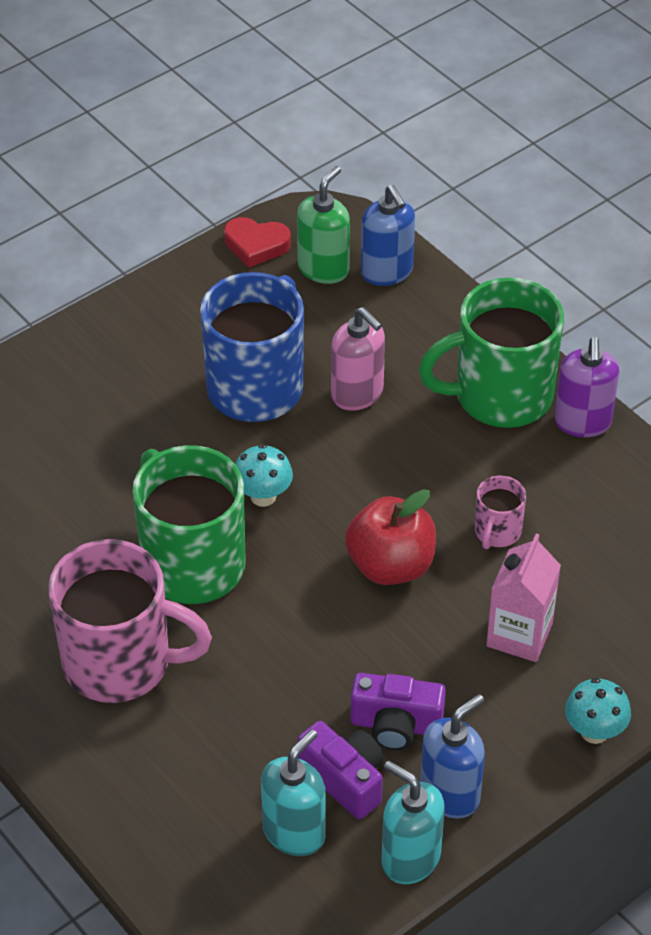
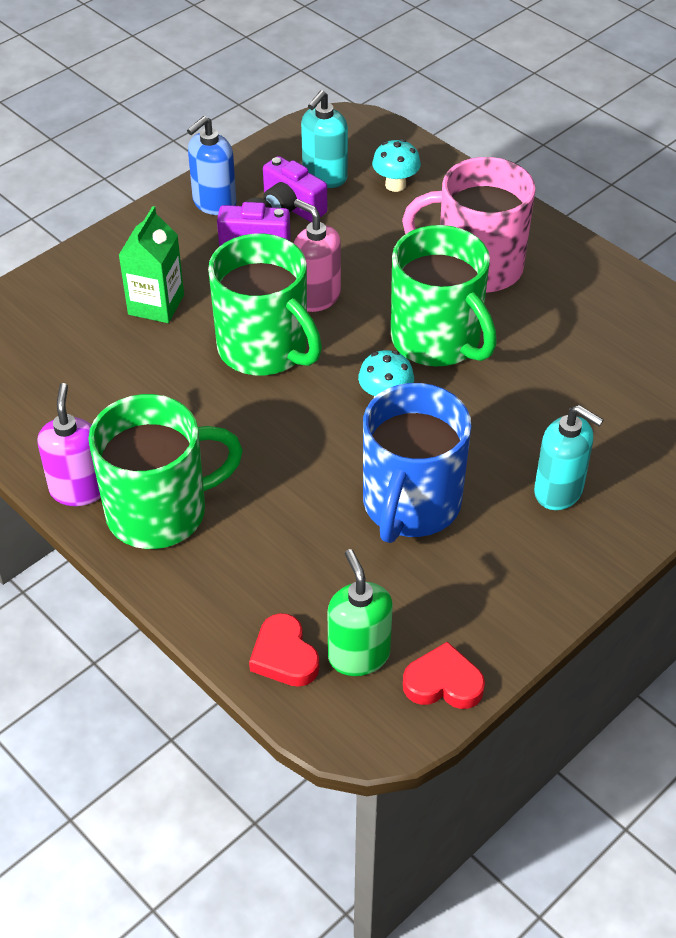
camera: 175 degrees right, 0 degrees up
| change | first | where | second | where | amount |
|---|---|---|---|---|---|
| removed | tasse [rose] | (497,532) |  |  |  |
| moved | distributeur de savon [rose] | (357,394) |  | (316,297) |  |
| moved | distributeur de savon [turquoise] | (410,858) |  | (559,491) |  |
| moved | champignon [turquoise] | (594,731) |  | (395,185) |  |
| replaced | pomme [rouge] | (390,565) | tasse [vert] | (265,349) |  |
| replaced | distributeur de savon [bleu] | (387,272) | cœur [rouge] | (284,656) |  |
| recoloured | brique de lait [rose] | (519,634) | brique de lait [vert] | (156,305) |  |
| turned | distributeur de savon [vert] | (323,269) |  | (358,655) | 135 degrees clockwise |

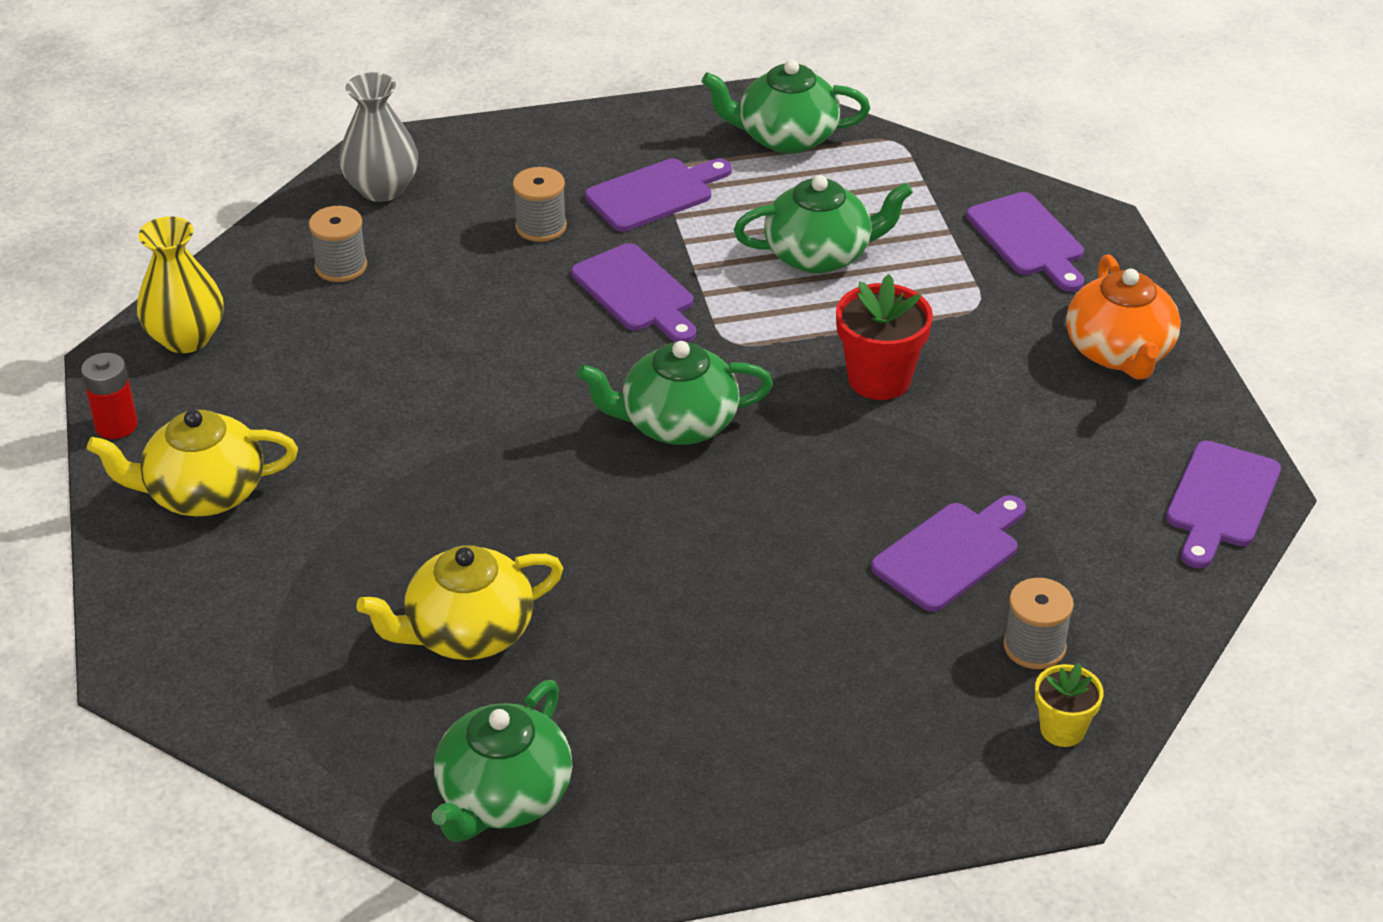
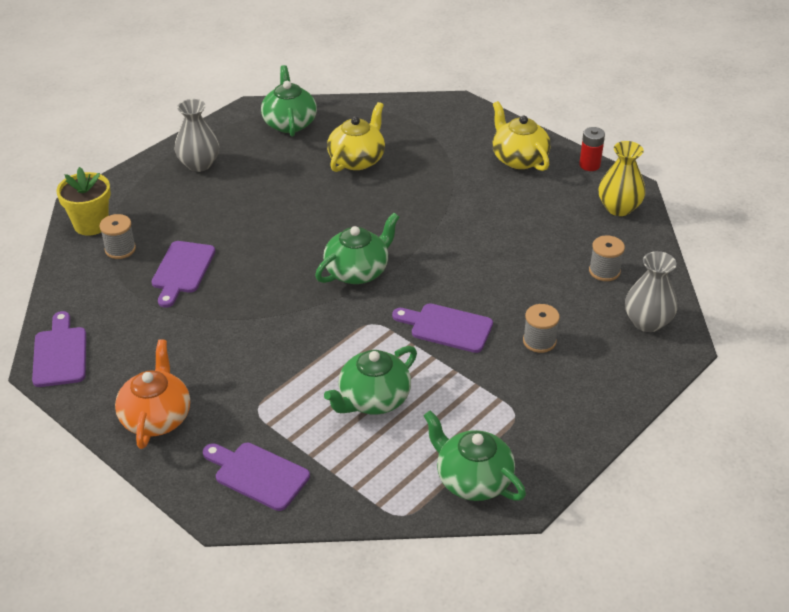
camera: 145 degrees right, 0 degrees up
| change | first | where | second | where | amount |
|---|---|---|---|---|---|
| removed | planche à découper [violet] | (655,194) |  |  |  |
| removed | pot de fleurs [rouge] | (879,379) |  |  |  |
| added |  |  | vase [gris] | (199,164) |  |
| turned | théière [jaune] | (203,493) |  | (519,159) | 75 degrees counterclockwise |
| turned | théière [vert] | (785,137) |  | (472,480) | 105 degrees counterclockwise |
| turned | théière [orange] | (1119,352) |  | (156,417) | 45 degrees clockwise |
| resized | pot de fleurs [jaune] | (1062,729) |  | (91,224) | x1.65 |

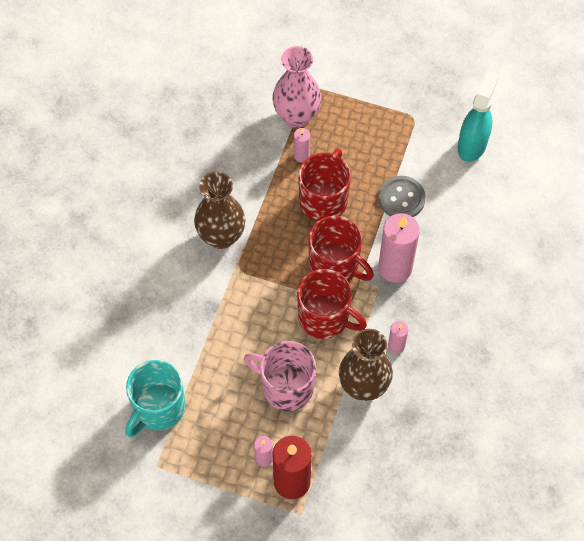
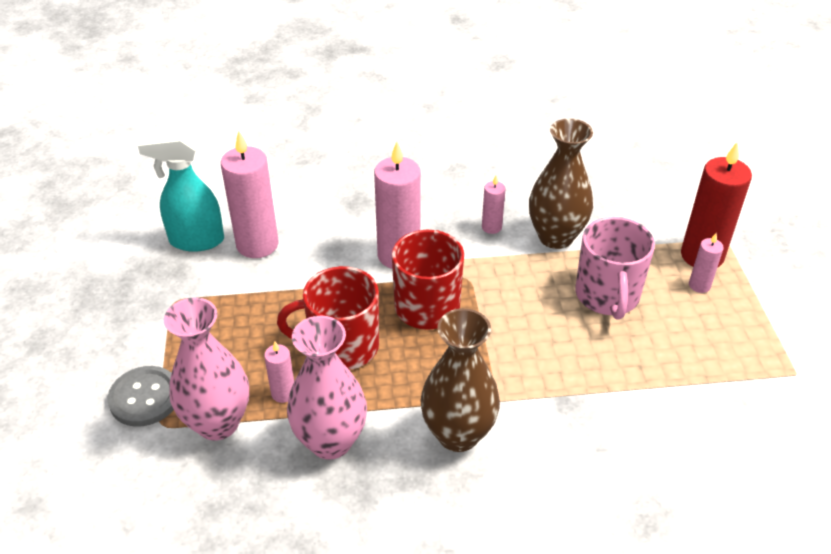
camera: 115 degrees left, 20 degrees down
| change | first | where | second | where | amount |
|---|---|---|---|---|---|
| removed | tasse [turquoise] | (158,408) |  |  |  |
| removed | tasse [rouge] | (325,318) |  |  |  |
| added |  |  | bougie [rose] | (257,244) |  |
| added |  |  | vase [rose] | (330,441) |  |
| moved | bouton [gris] | (401,198) |  | (145,398) |  |

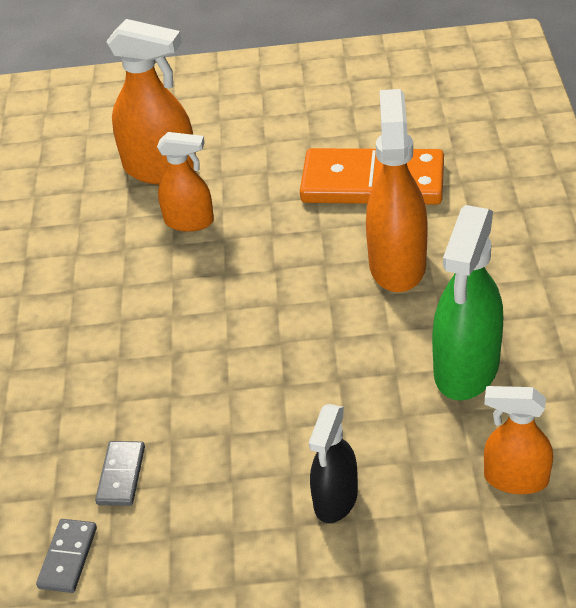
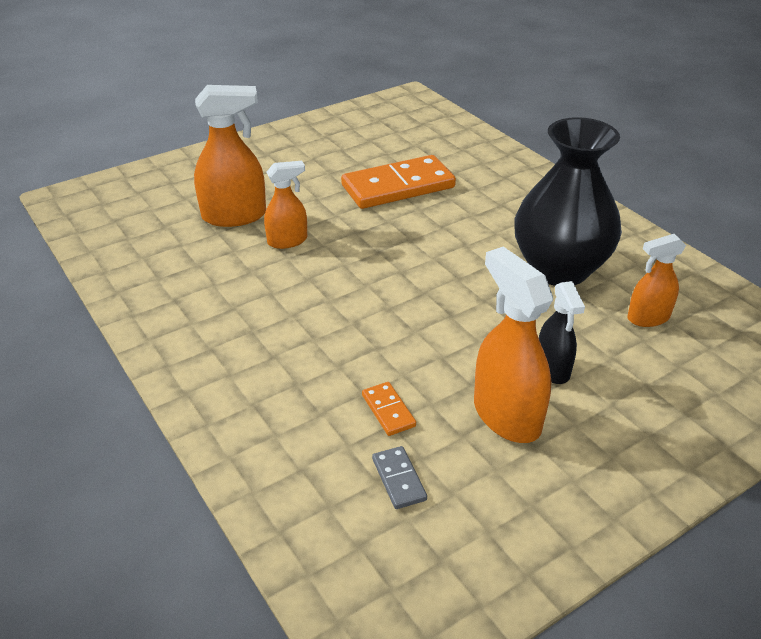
camera: 35 degrees left, 5 degrees down
| change | first | where | second | where | amount |
|---|---|---|---|---|---|
| moved | vaporisateur [orange] | (397,264) |  | (506,415) |  |
| replaced | vaporisateur [vert] | (466,368) | vase [noir] | (559,269) |  |
| recoloured | domino [gris] | (121,475) | domino [orange] | (388,410) |  |

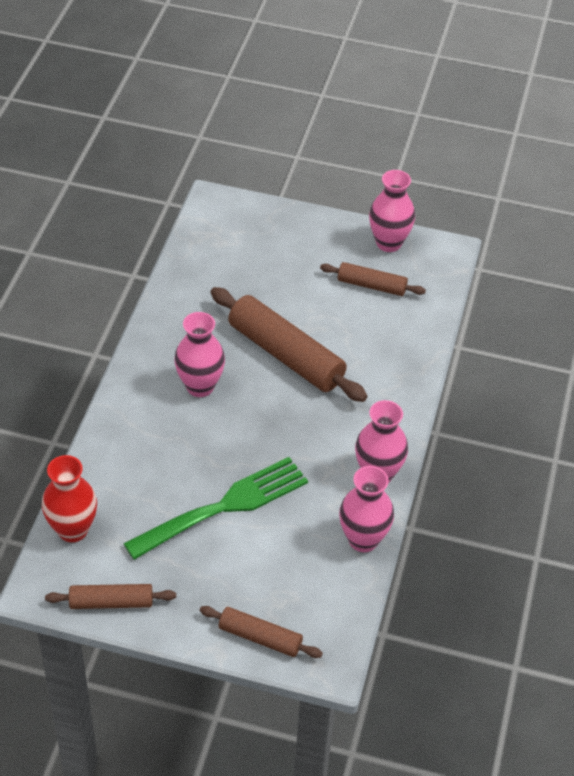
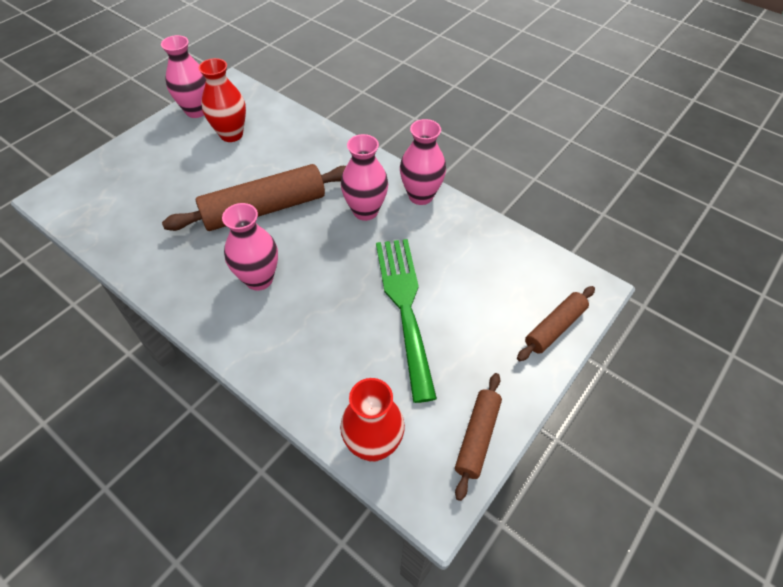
camera: 65 degrees left, 5 degrees up
| change | first | where | second | where | amount |
|---|---|---|---|---|---|
| moved | vase [rose] | (363,540) |  | (365,211) |  |
| replaced | rouleau à pâtisserie [marron] | (371,285) | vase [rouge] | (231,134) |  |

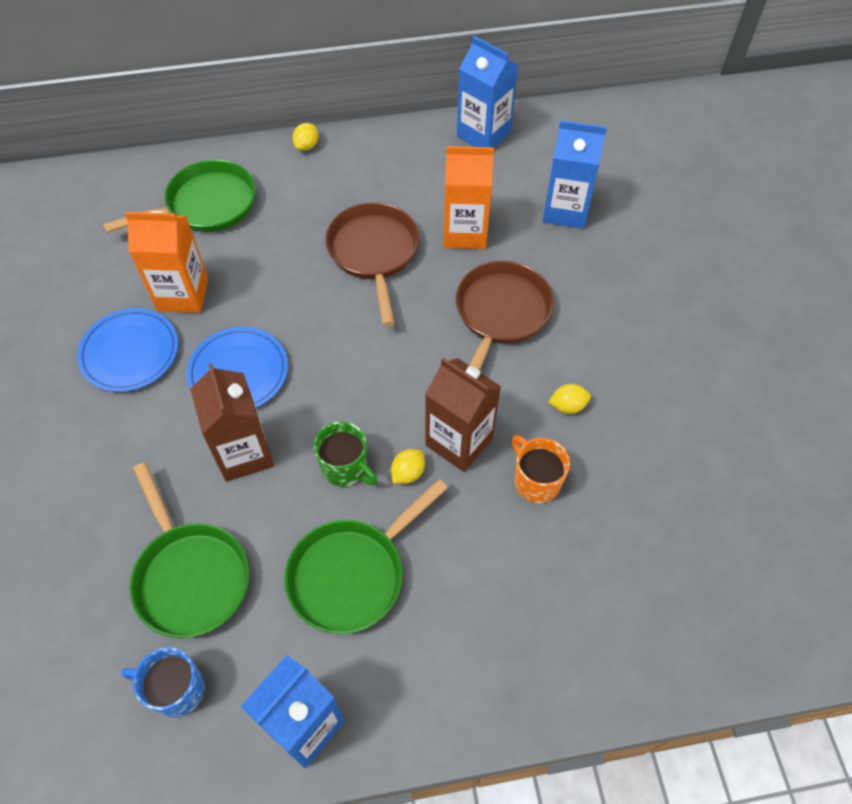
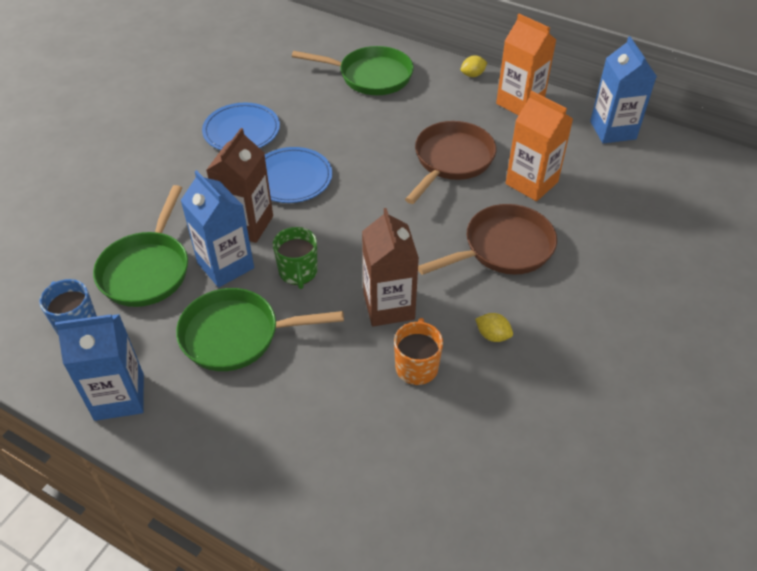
camera: 40 degrees right, 10 degrees down
| change | first | where | second | where | amount |
|---|---|---|---|---|---|
| removed | citron [jaune] | (408,473) |  |  |  |
| moved | brique de lait [orange] | (183,294) |  | (520,103) |  |
| moved | brique de lait [bleu] | (565,210) |  | (225,265) |  |

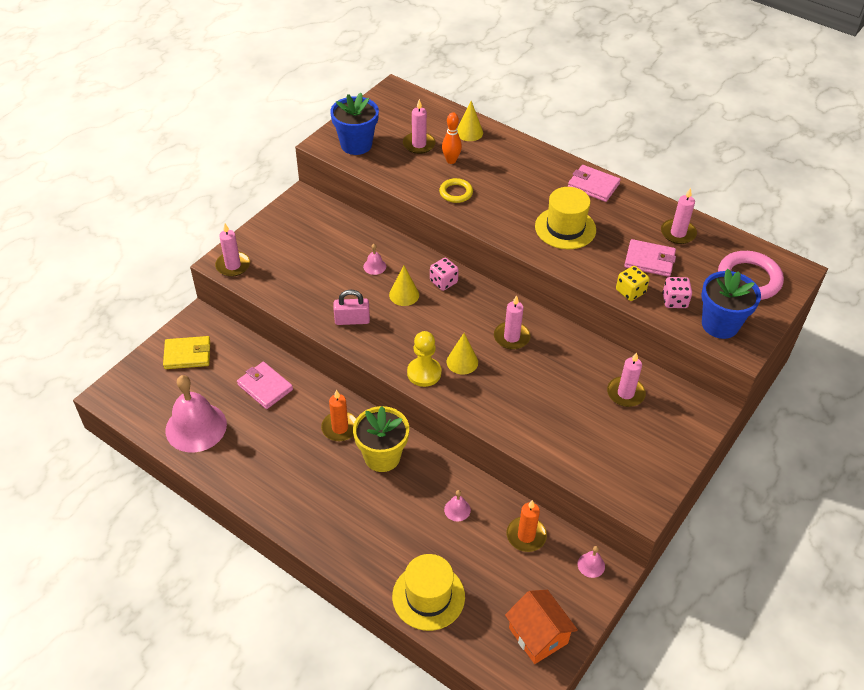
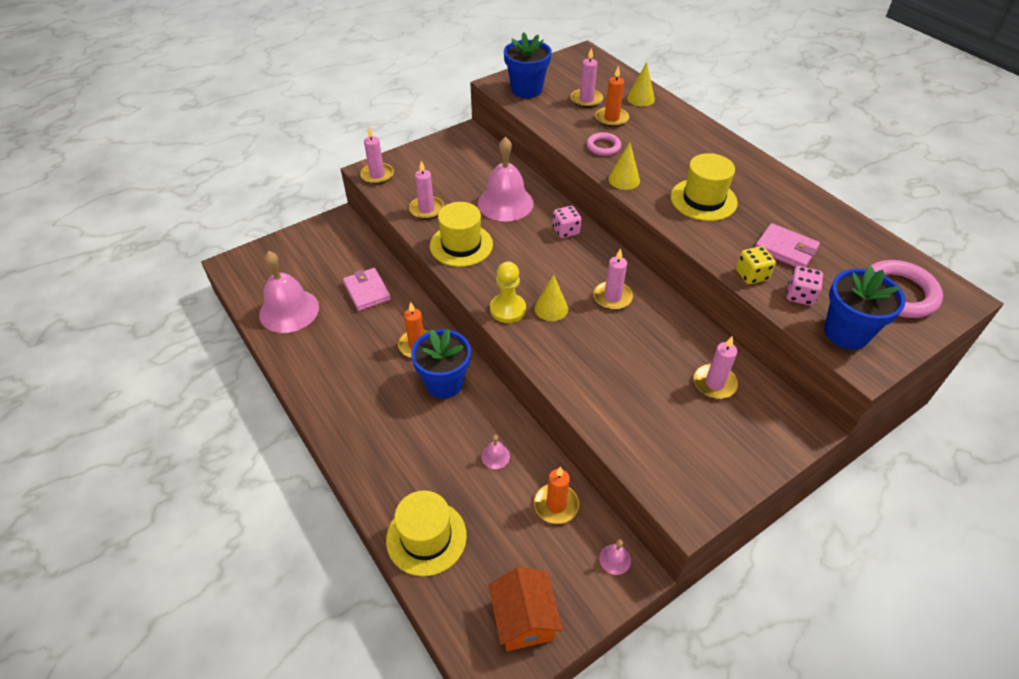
camera: 20 degrees right, 0 degrees up
| change | first | where | second | where | amount |
|---|---|---|---|---|---|
| removed | portefeuille [jaune] | (187,355) |  |  |  |
| removed | portefeuille [rose] | (593,185) |  |  |  |
| moved | cône [jaune] | (404,295) |  | (624,179) |  |
| moved | bougie [rose] | (678,233) |  | (426,209) |  |
| replaced | cadenas [rose] | (352,320) | chapeau [jaune] | (461,245) |  |
| replaced | quille [orange] | (451,160) | bougie [orange] | (611,118) |  |
| recoloured | pot de fleurs [jaune] | (382,457) | pot de fleurs [bleu] | (444,383) |  |
| recoloured | anneau [jaune] | (456,193) | anneau [rose] | (603,146) |  |
| resized | cloche [rose] | (374,266) |  | (505,203) | x2.43 |

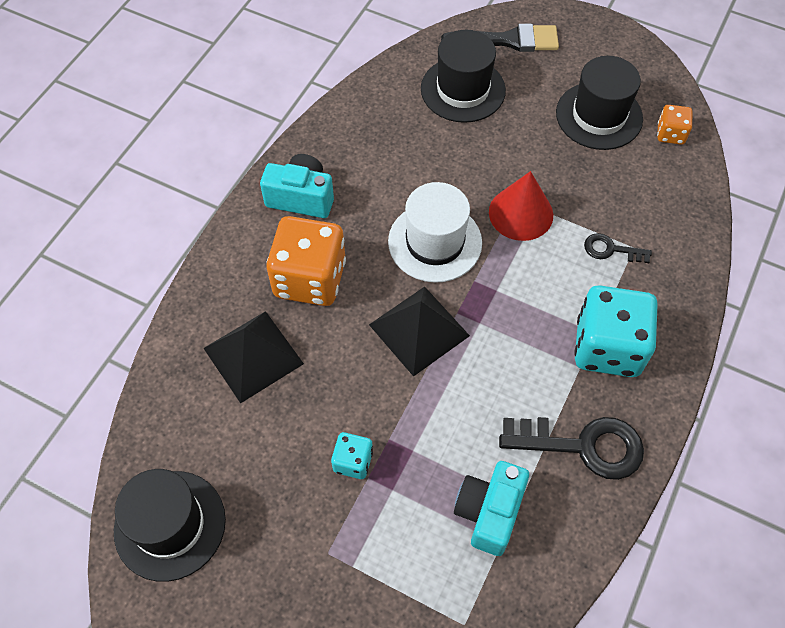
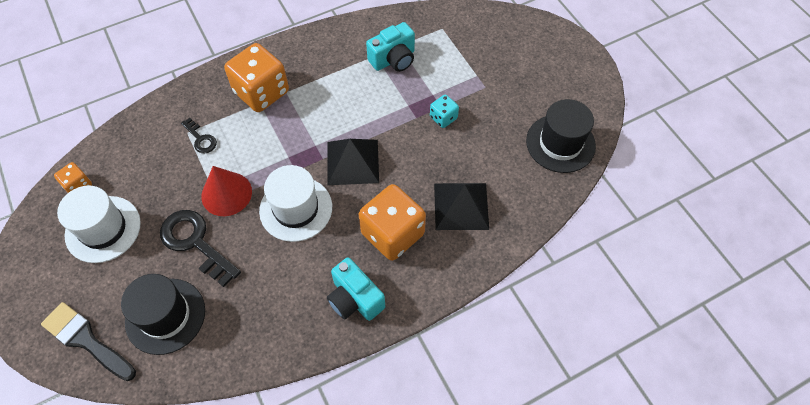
camera: 145 degrees left, 0 degrees up
| change | first | where | second | where | amount |
|---|---|---|---|---|---|
| moved | clé [noir] | (583,446) |  | (195,243) |  |
| recoloured | chapeau [noir] | (599,116) | chapeau [blanc] | (103,229) |  |
| recoloured | dé [turquoise] | (607,347) | dé [orange] | (261,92) |  |

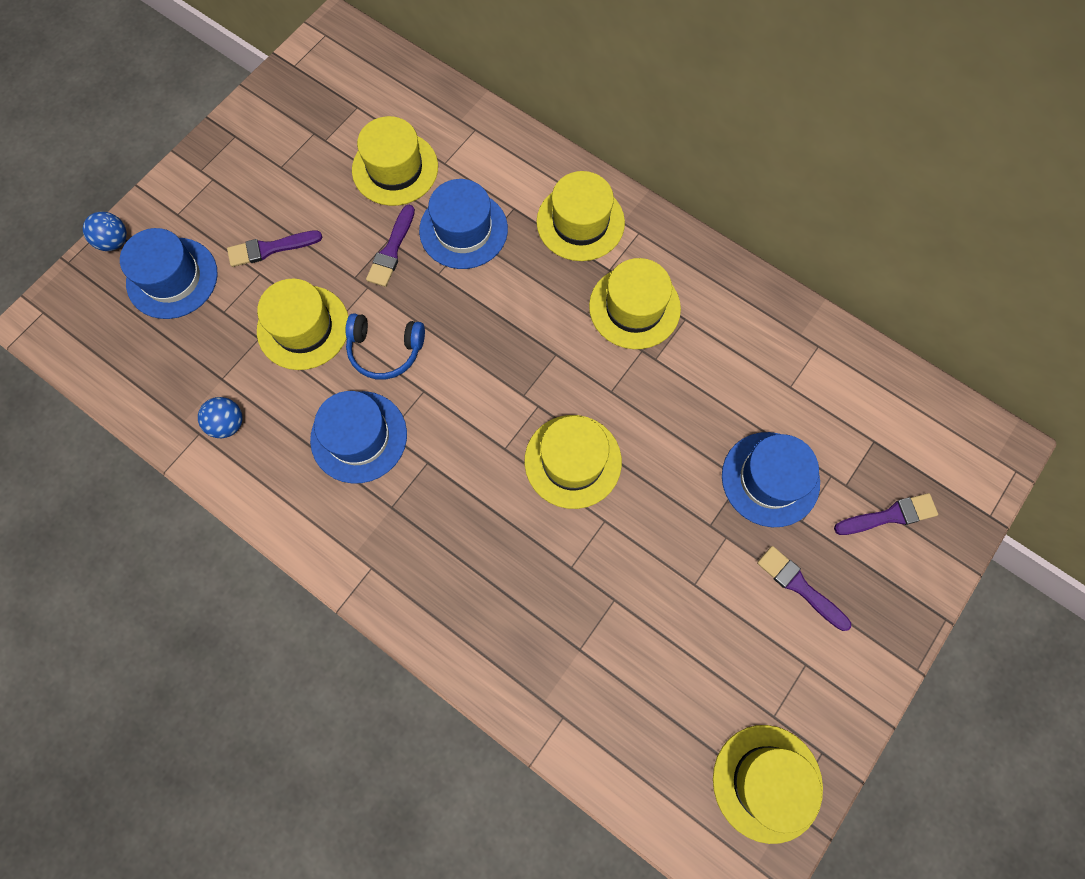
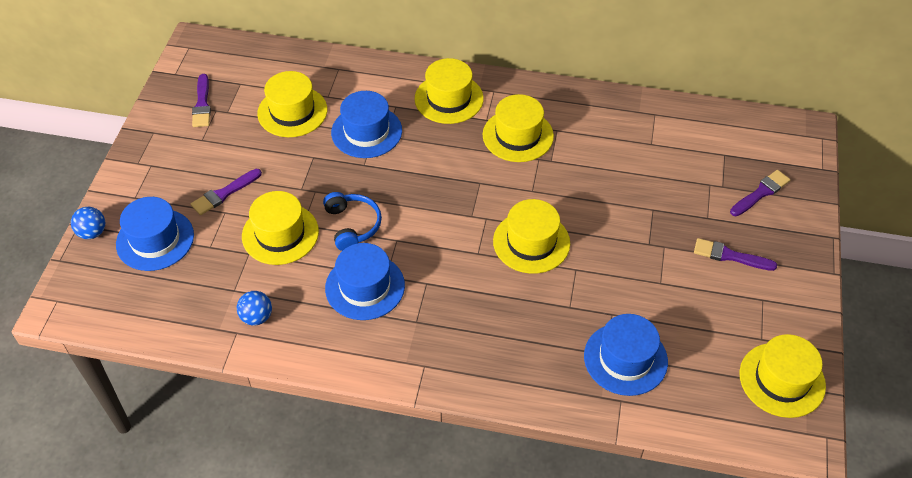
camera: 25 degrees left, 20 degrees down
| change | first | where | second | where | amount |
|---|---|---|---|---|---|
| moved | pinceau [violet] | (391,250) |  | (202,104) |  |
| moved | chapeau [bleu] | (770,479) |  | (625,359) |  |
| turned | casque audio [bleu] | (385,350) |  | (352,225) | 90 degrees counterclockwise |

